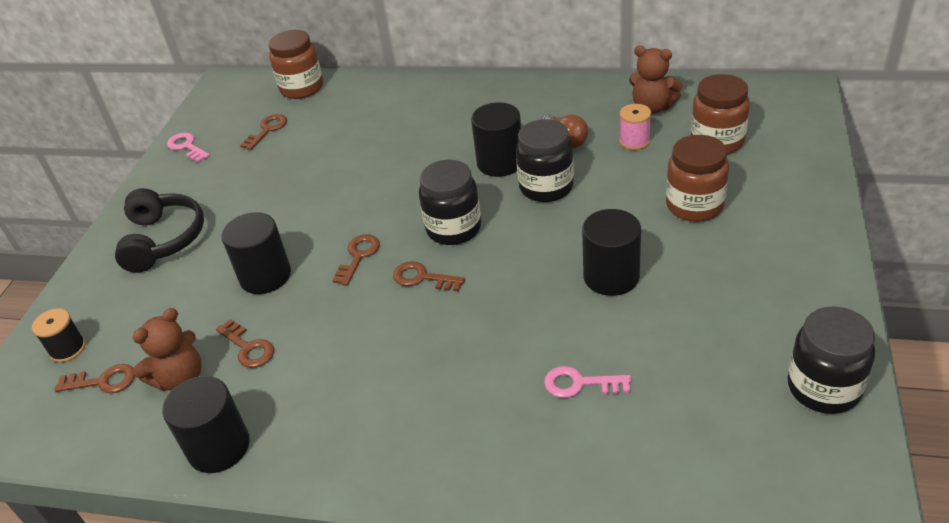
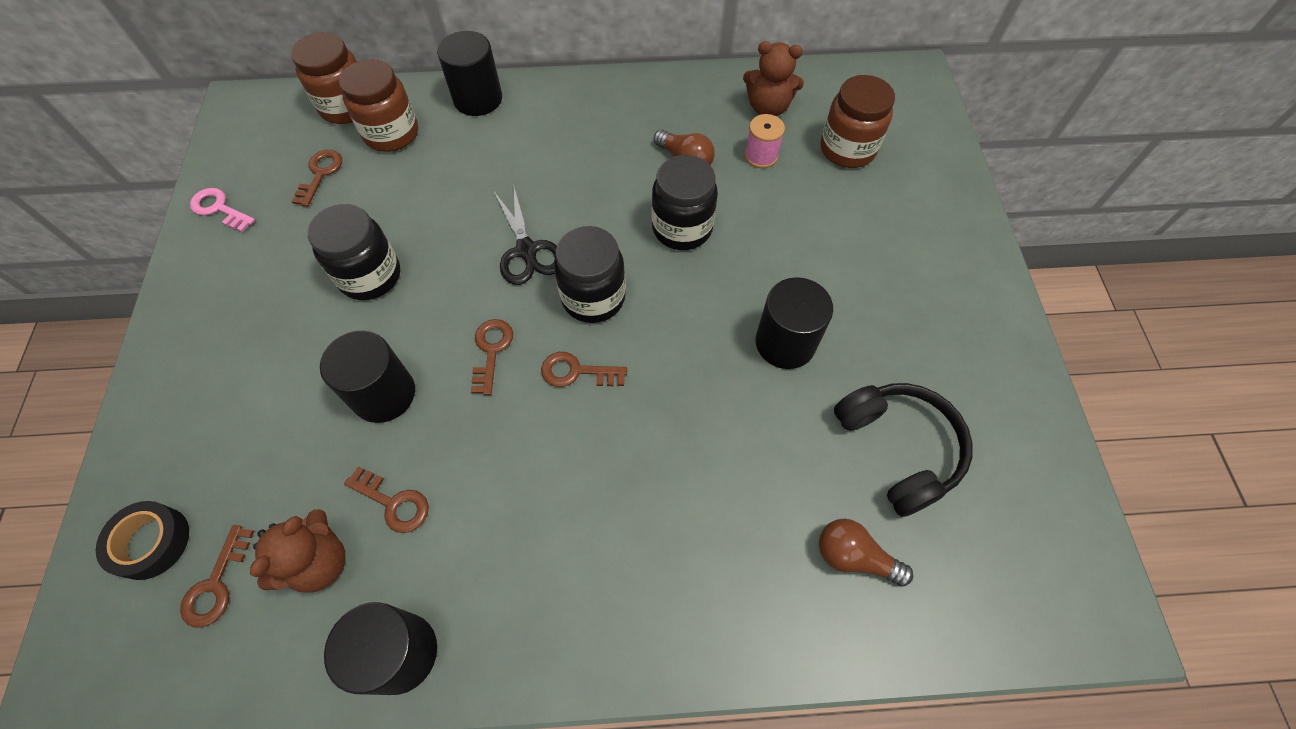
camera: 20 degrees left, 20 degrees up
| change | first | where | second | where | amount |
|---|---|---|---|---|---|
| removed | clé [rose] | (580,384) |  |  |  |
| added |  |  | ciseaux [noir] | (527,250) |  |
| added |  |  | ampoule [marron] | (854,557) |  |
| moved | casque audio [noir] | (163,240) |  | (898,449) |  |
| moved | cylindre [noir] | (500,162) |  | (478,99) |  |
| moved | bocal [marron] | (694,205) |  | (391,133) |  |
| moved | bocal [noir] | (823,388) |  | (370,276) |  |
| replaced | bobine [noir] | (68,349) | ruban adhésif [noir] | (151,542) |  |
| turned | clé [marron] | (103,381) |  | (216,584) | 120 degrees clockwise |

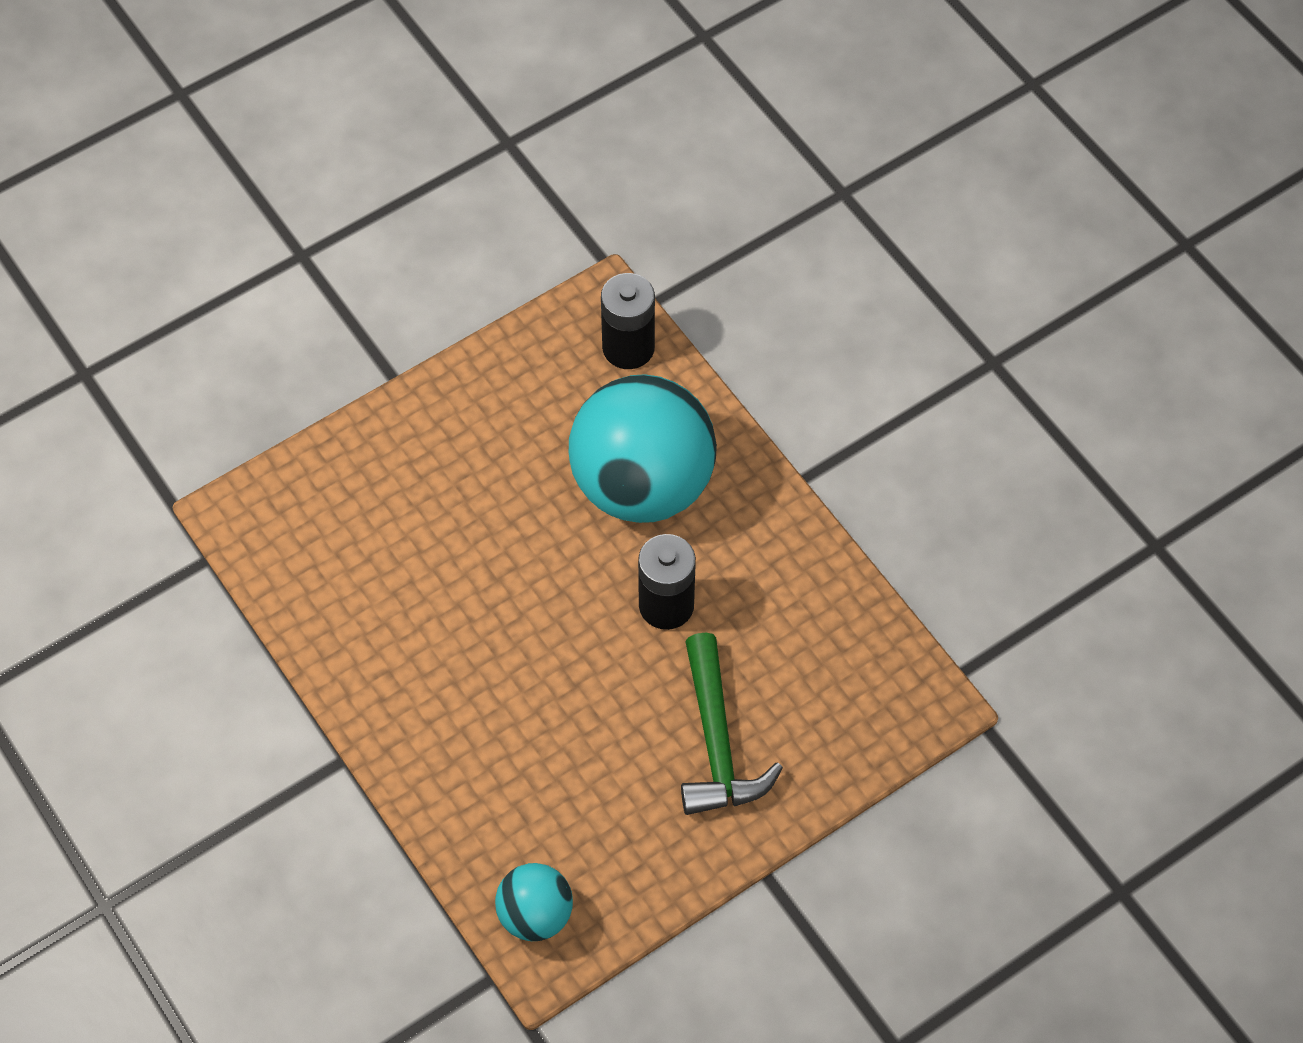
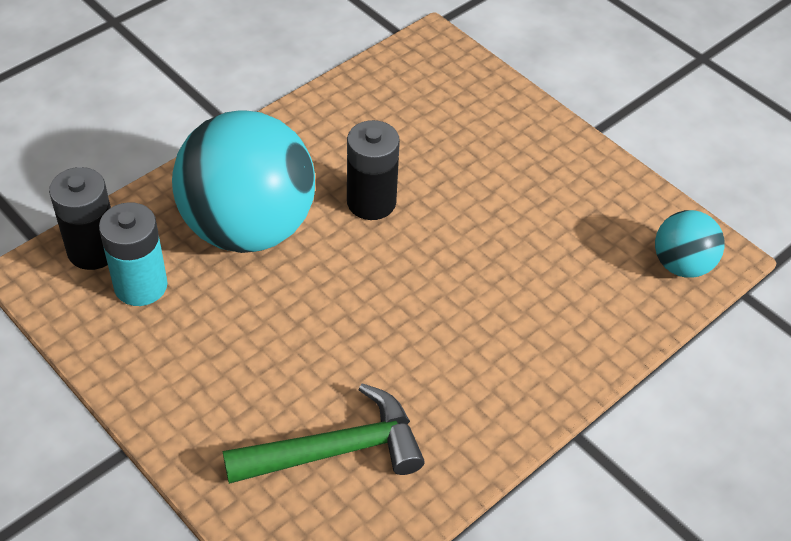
camera: 100 degrees left, 10 degrees down
| change | first | where | second | where | amount |
|---|---|---|---|---|---|
| added |  |  | pile [turquoise] | (141,285) |  |
| moved | marteau [vert] | (717,743) |  | (336,450) |  |

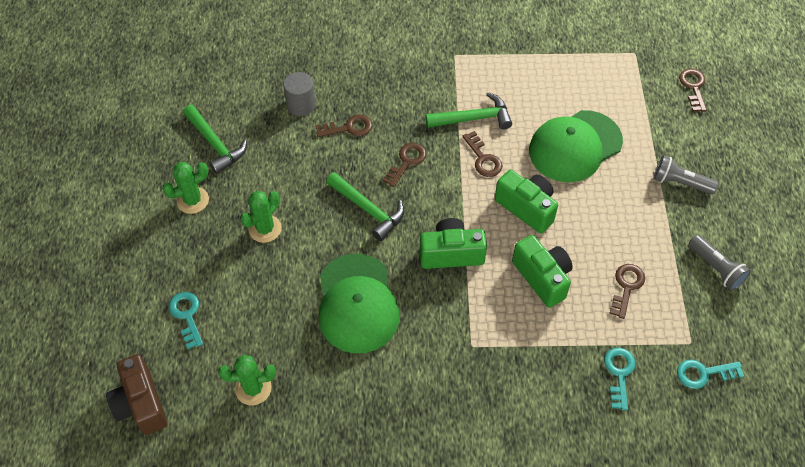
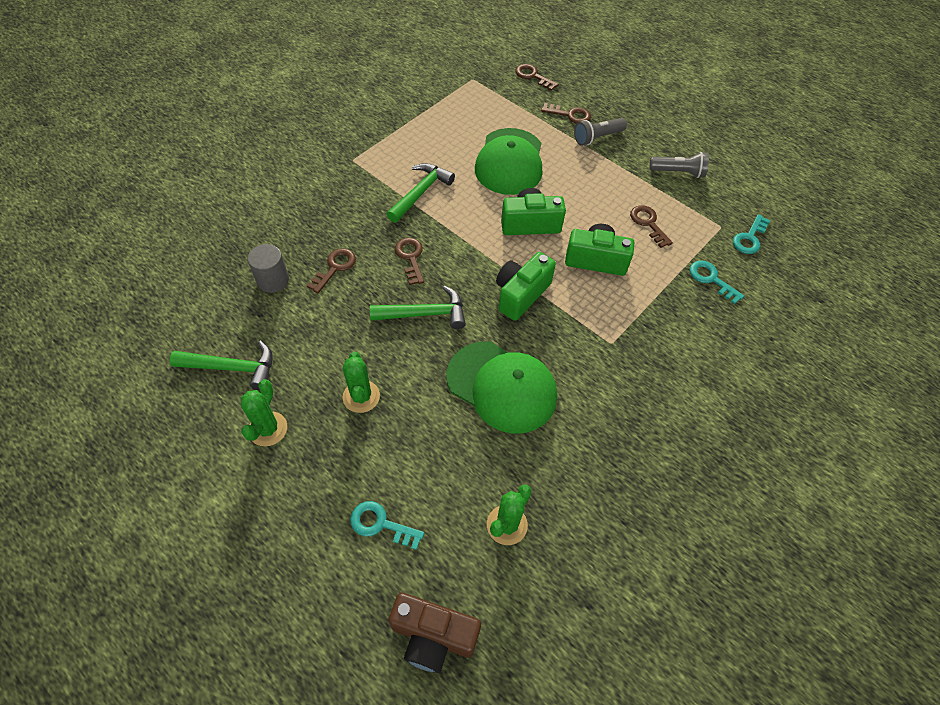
camera: 50 degrees left, 0 degrees up
| change | first | where | second | where | amount |
|---|---|---|---|---|---|
| moved | clé [marron] | (483,159) |  | (570,115) |  |

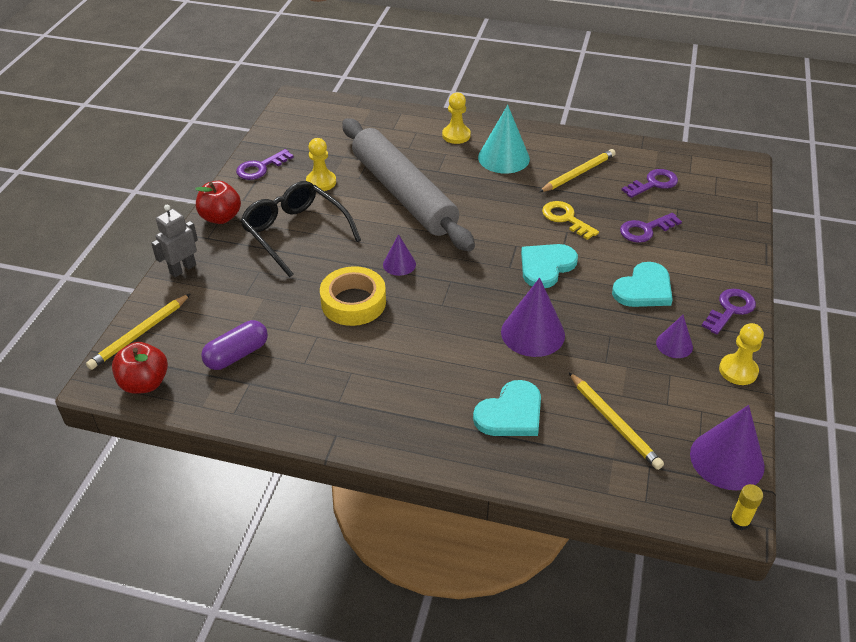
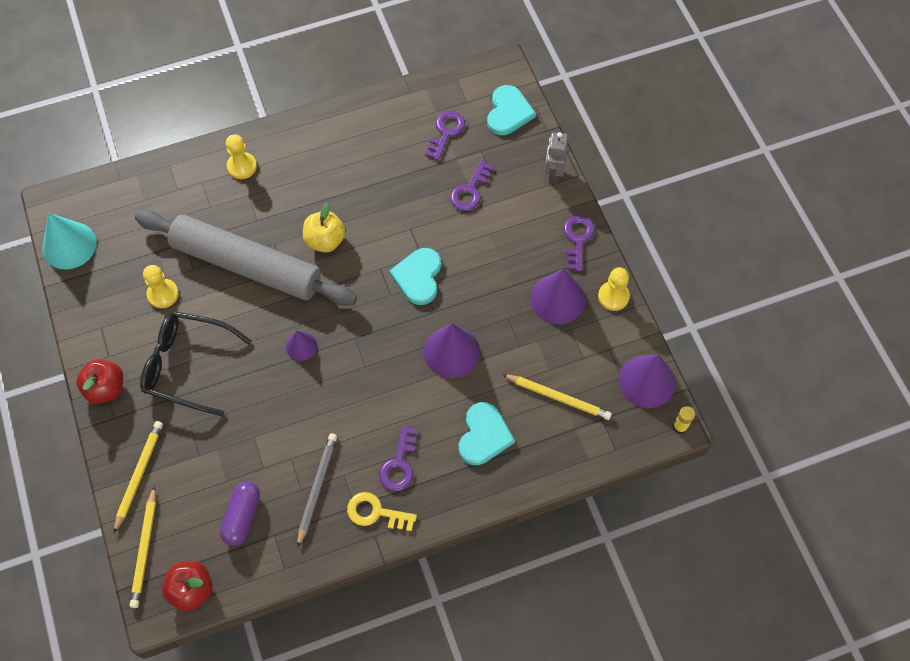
camera: 35 degrees left, 20 degrees up
| change | first | where | second | where | amount |
|---|---|---|---|---|---|
| removed | ruban adhésif [jaune] | (353,302) |  |  |  |
| added |  |  | crayon [gris] | (317,488) |  |
| added |  |  | pomme [jaune] | (325,240) |  |
| moved | robot [gris] | (182,269) |  | (553,174) |  |
| moved | clé [violet] | (260,168) |  | (399,464) |  |
| moved | cône [turquoise] | (503,158) |  | (69,245) |  |
| moved | crayon [jaune] | (578,173) |  | (139,475) |  |
| moved | clé [jaune] | (566,219) |  | (376,512) |  |
| moved | cœur [turquoise] | (644,289) |  | (508,112) |  |
| resized | cône [violet] | (674,344) |  | (557,299) | x1.78 |

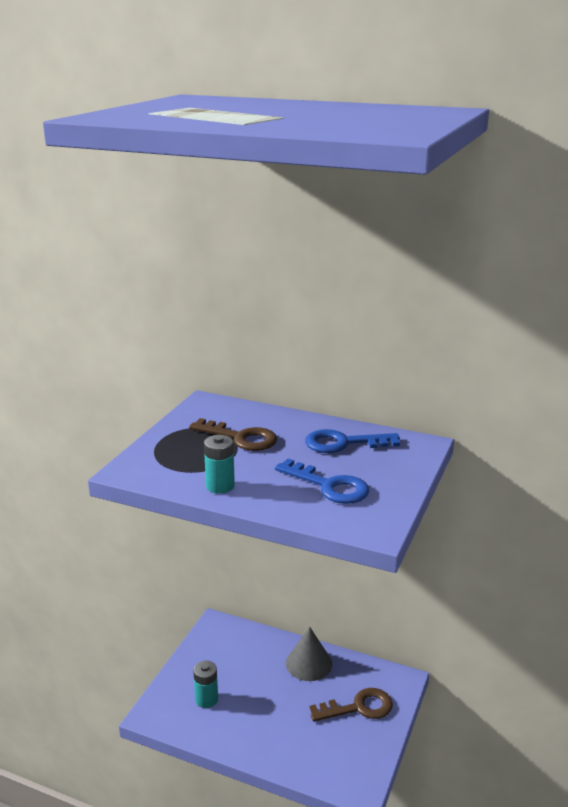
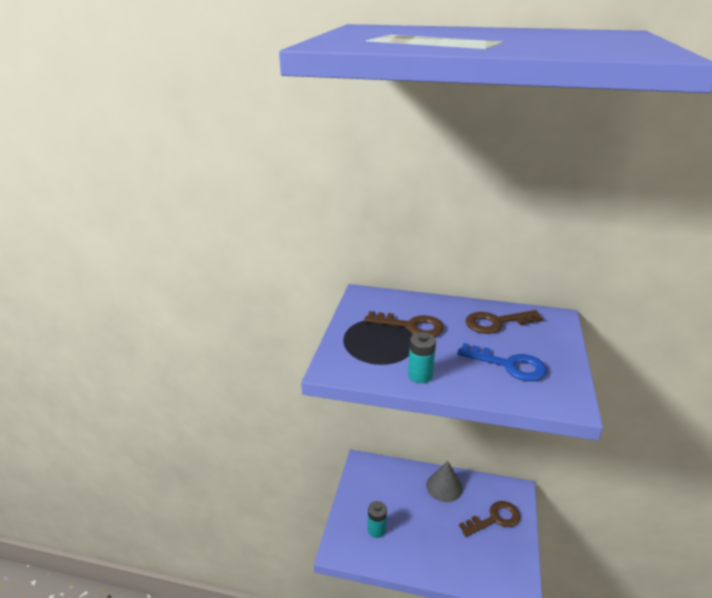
camera: 10 degrees left, 5 degrees up
| change | first | where | second | where | amount |
|---|---|---|---|---|---|
| recoloured | clé [bleu] | (343,443) | clé [marron] | (496,323) |  |

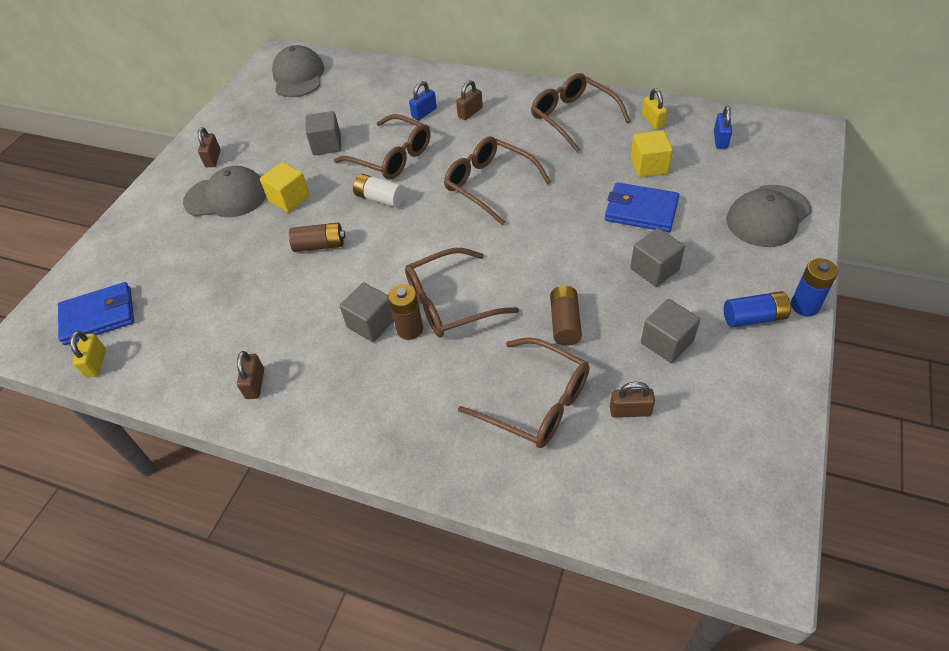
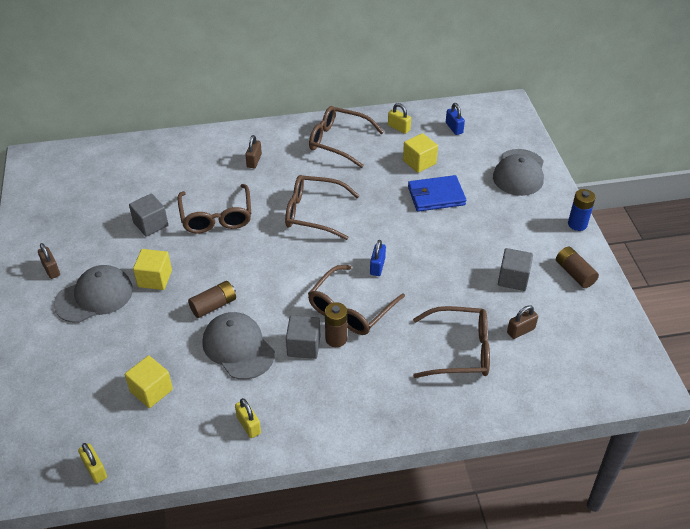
camera: 35 degrees left, 5 degrees down
| change | first | where | second | where | amount |
|---|---|---|---|---|---|
| removed | portefeuille [bleu] | (99,316) |  |  |  |
| removed | pile [blanc] | (380,198) |  |  |  |
| removed | cube [gris] | (654,269) |  |  |  |
| removed | pile [bleu] | (754,318) |  |  |  |
| added |  |  | cube [jaune] | (151,390) |  |
| moved | casquette [gris] | (298,76) |  | (238,347) |  |
| moved | cadenas [bleu] | (424,113) |  | (377,266) |  |
| moved | pile [marron] | (565,323) |  | (574,273) |  |
| recoloured | cadenas [marron] | (255,384) | cadenas [jaune] | (248,425) |  |
| turned | lunettes [marron] | (391,157) |  | (216,216) | 75 degrees clockwise |

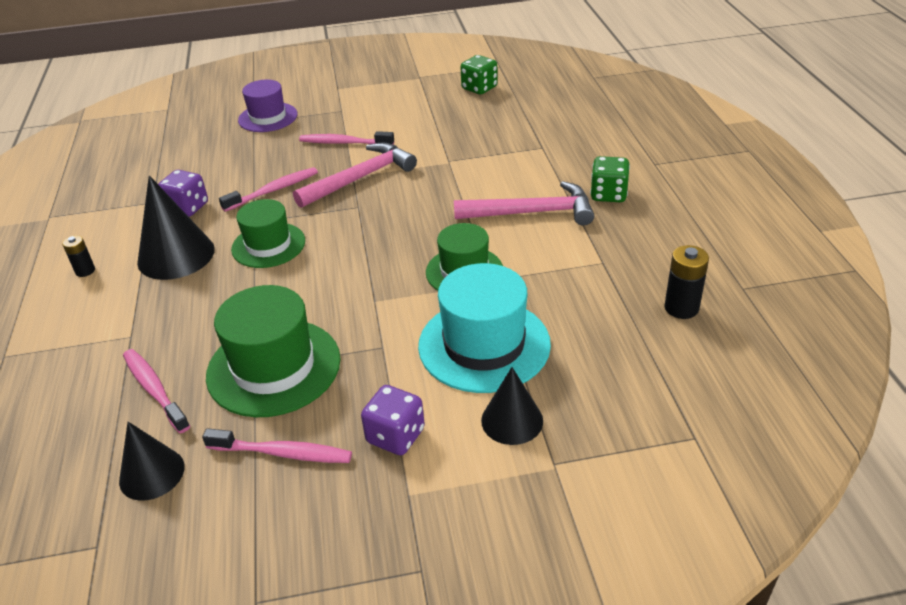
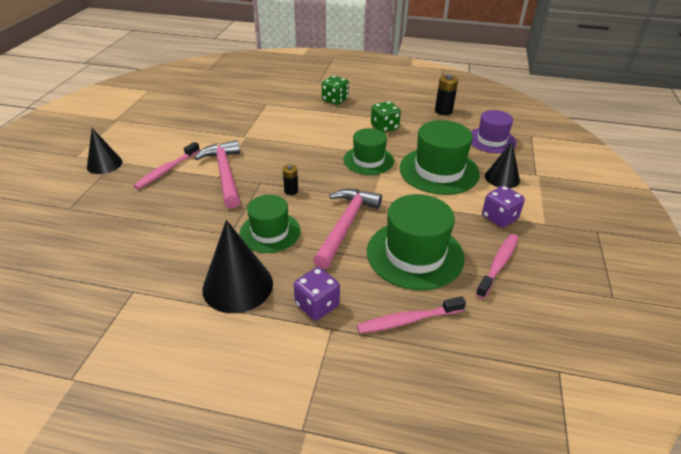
camera: 70 degrees left, 0 degrees up
| change | first | where | second | where | amount |
|---|---|---|---|---|---|
| removed | brosse à dents [rose] | (273,190) |  |  |  |
| moved | pile [noir] | (85,271) |  | (291,191) |  |
| moved | cône [noir] | (152,473) |  | (104,164) |  |
| moved | dé [violet] | (187,207) |  | (317,305) |  |
| moved | chapeau [violet] | (268,117) |  | (491,140) |  |
| moved | marteau [rose] | (532,213) |  | (346,225) |  |
| moved | dé [vert] | (479,88) |  | (384,127) |  |
| recoloured | chapeau [turquoise] | (484,345) | chapeau [vert] | (439,171) |  |

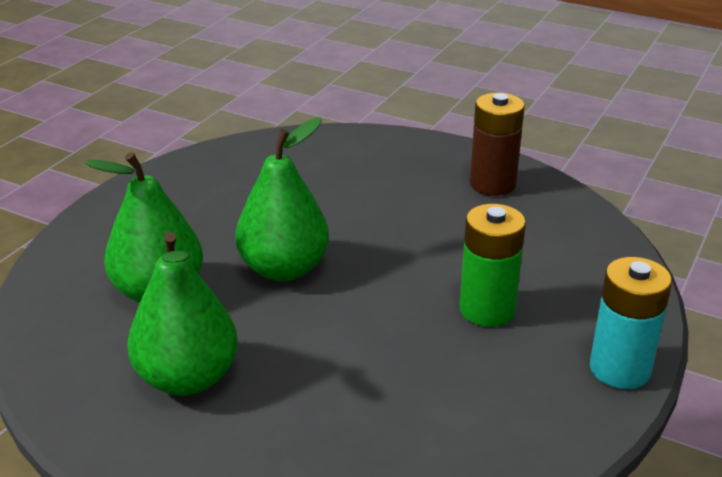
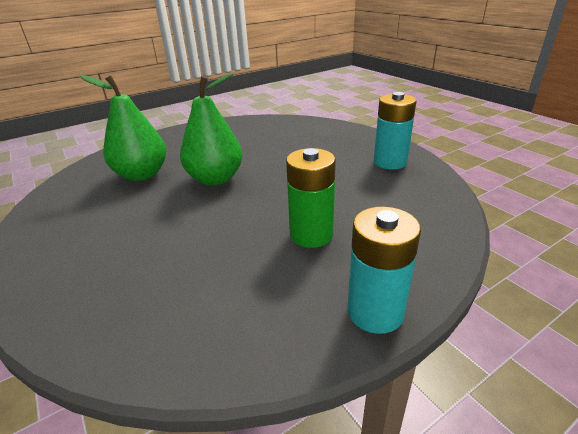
camera: 30 degrees right, 0 degrees up
| change | first | where | second | where | amount |
|---|---|---|---|---|---|
| removed | poire [vert] | (187,378) |  |  |  |
| recoloured | pile [marron] | (492,184) | pile [turquoise] | (390,162) |  |

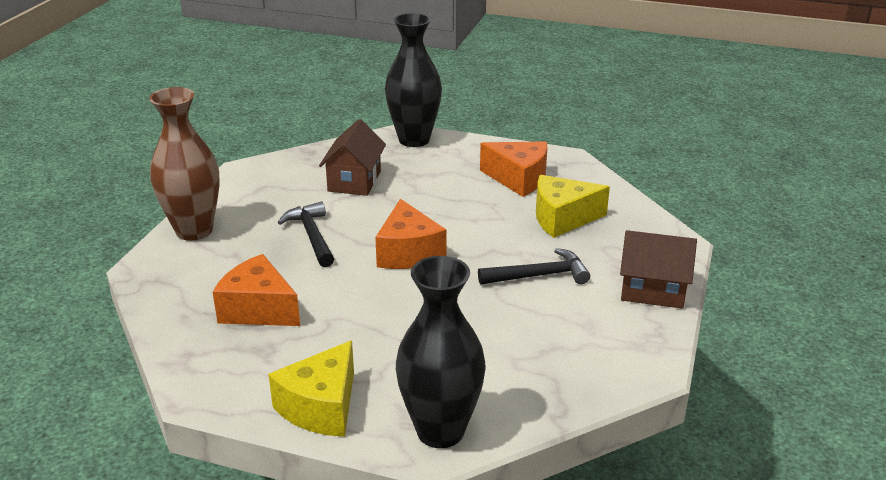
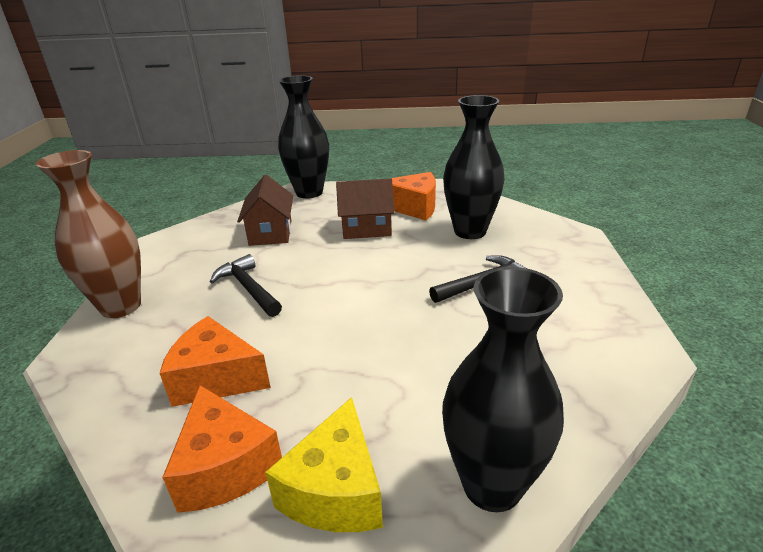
camera: 15 degrees left, 0 degrees up
| change | first | where | second | where | amount |
|---|---|---|---|---|---|
| moved | fromage [orange] | (408,253) |  | (225,467) |  |
| moved | maison [marron] | (652,290) |  | (366,228) |  |
| replaced | fromage [jaune] | (562,218) | vase [noir] | (470,231) |  |

